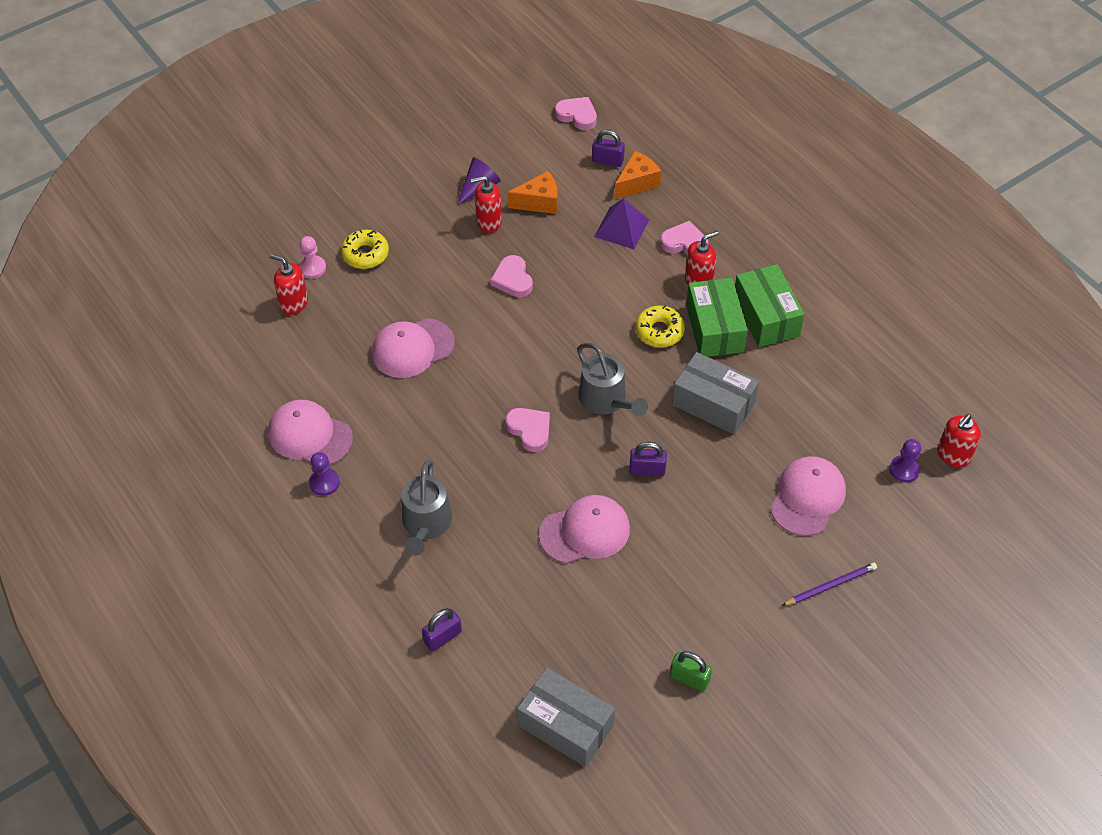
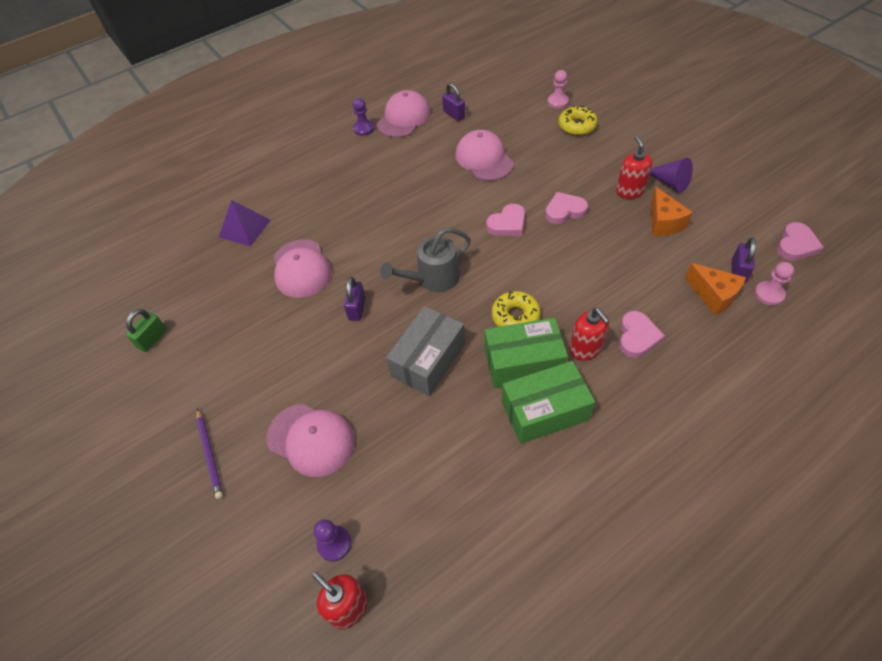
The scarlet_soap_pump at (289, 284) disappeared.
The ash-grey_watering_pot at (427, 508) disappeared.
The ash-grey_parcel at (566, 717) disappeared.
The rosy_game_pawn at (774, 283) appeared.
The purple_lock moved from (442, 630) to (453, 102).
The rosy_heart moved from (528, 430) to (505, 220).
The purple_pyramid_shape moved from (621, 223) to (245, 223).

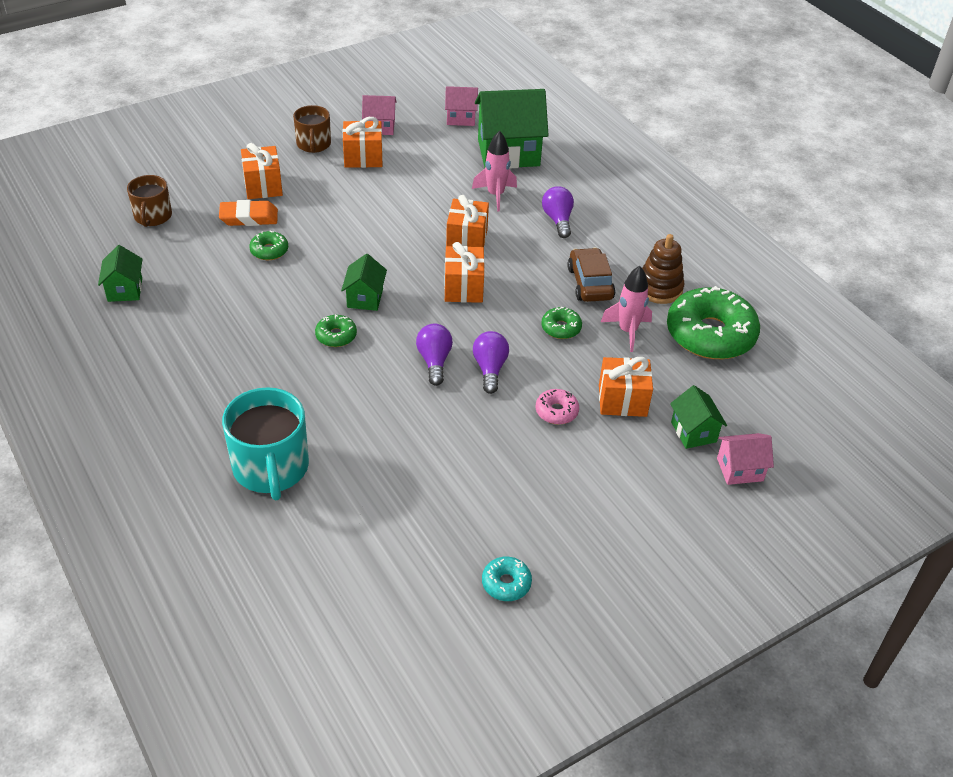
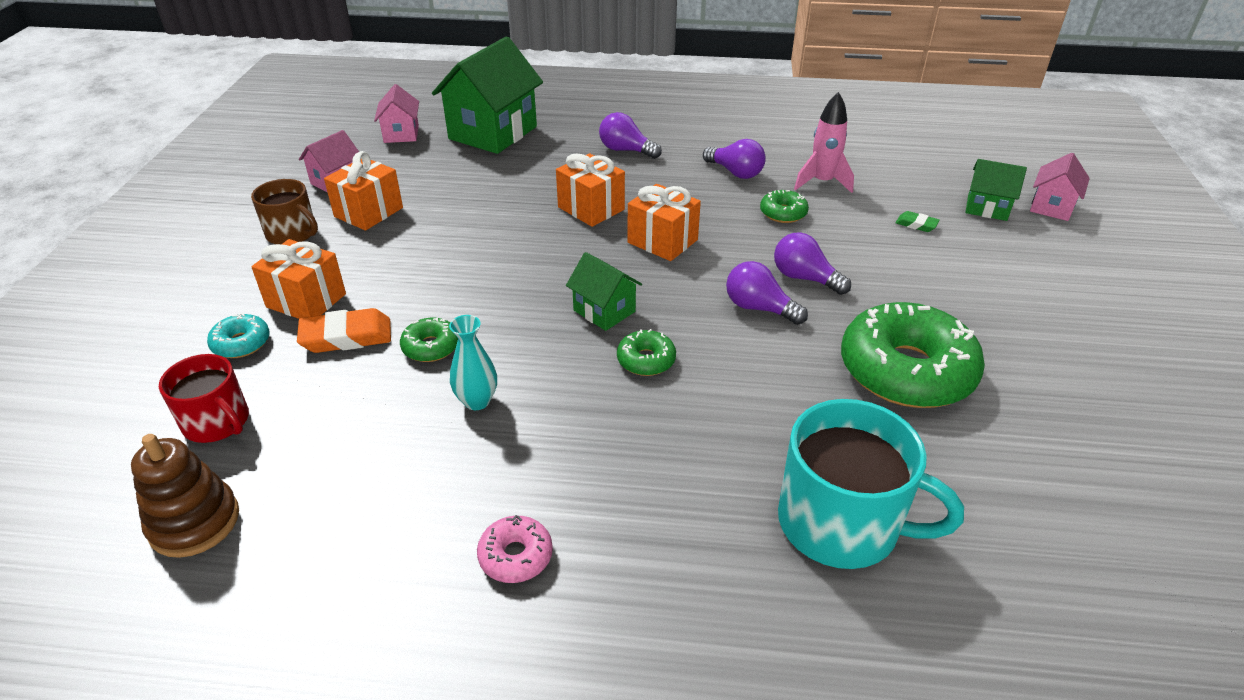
The leaf-green_toy_house at (120, 273) disappeared.
The rosy_spaceship at (494, 171) disappeared.
The aqua_tall_vase at (473, 362) appeared.
The aqua_glazed_donut moved from (507, 579) to (238, 335).
The rosy_glazed_donut moved from (557, 407) to (515, 549).
The dark_brown_stacking_toy moved from (663, 269) to (185, 496).
The leaf-green_glazed_donut moved from (713, 322) to (913, 355).
The dark_brown_car at (591, 275) was replaced by the purple_bulb at (734, 159).
The orange-coloured_gift at (626, 387) was replaced by the leaf-green_pencil_eraser at (917, 221).
The dark_brown_mug at (149, 201) became the scarlet_mug at (204, 398).
The orange-coloured_pencil_eraser at (248, 213) turned 45 degrees clockwise.
The rosy_toy_house at (461, 106) turned 45 degrees counterclockwise.

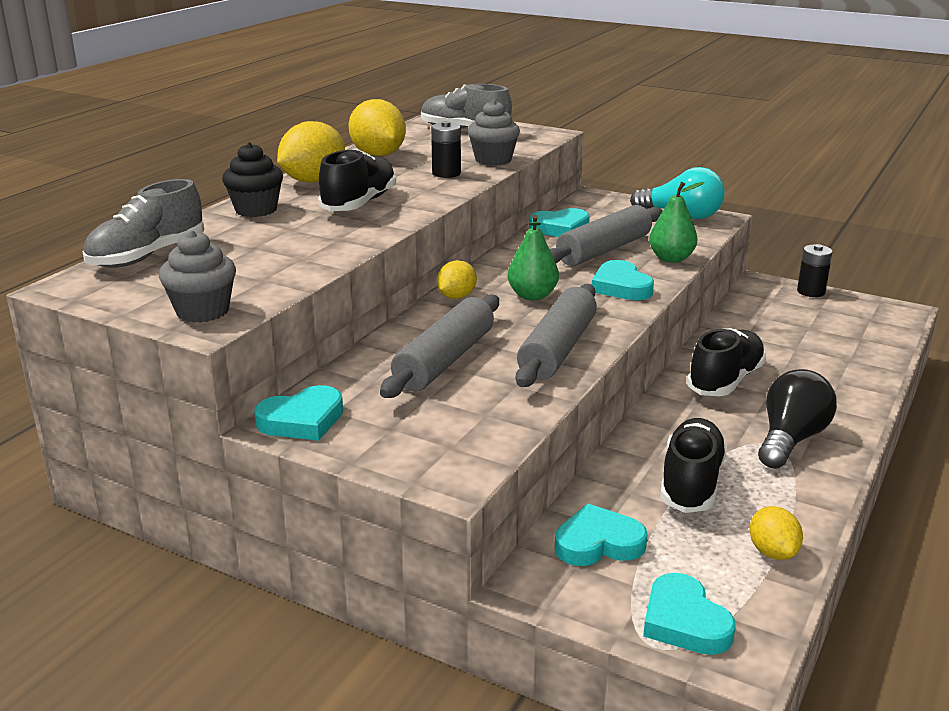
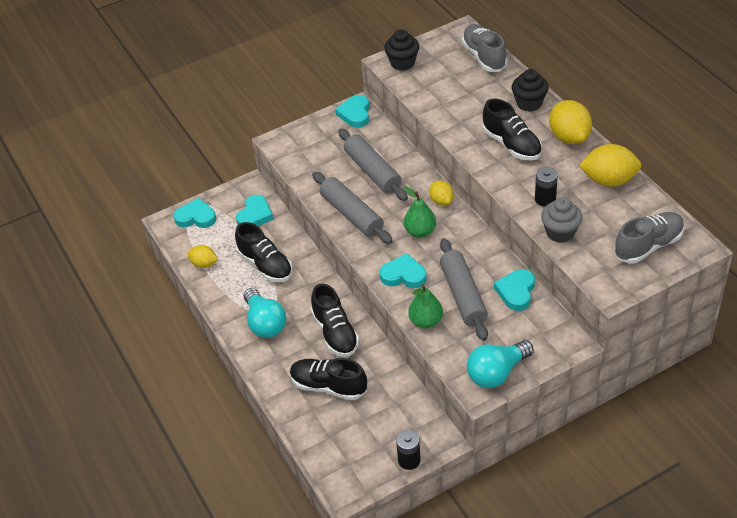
The jet-black_sneaker at (328, 379) appeared.
The ash-grey_fairy_cake at (197, 276) became the jet-black_fairy_cake at (401, 50).
The jet-black_bulb at (797, 419) became the aqua_bulb at (265, 313).

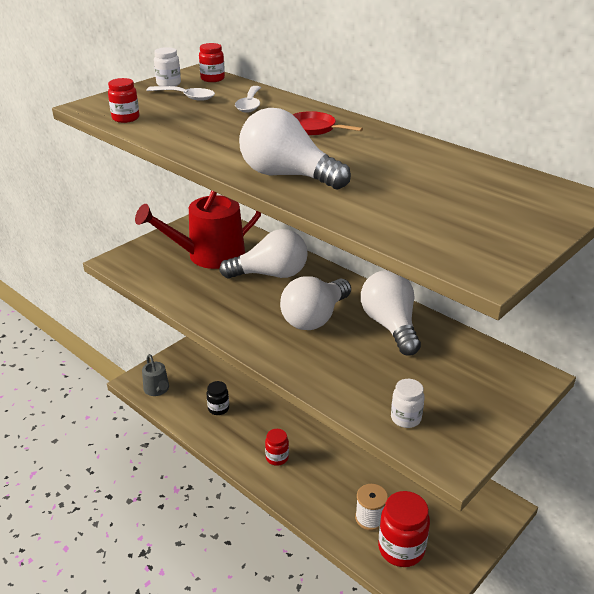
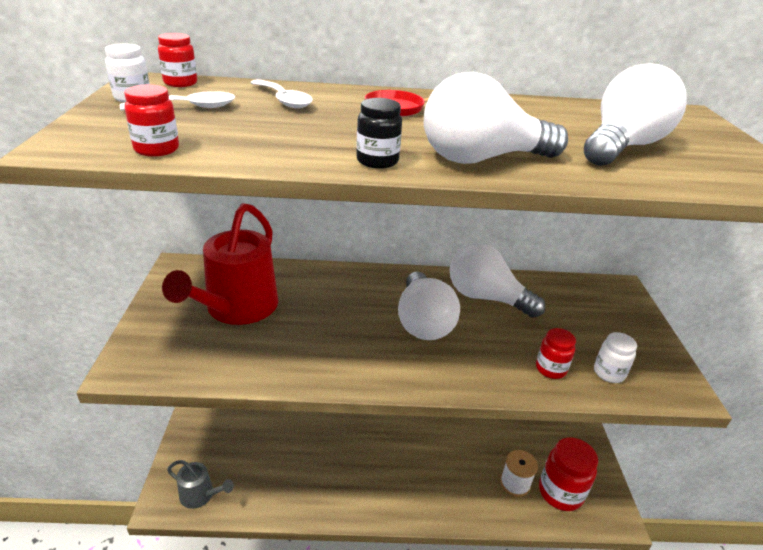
The jet-black_preserve_jar moved from (218, 398) to (379, 133).
The white_bulb moved from (263, 254) to (635, 114).
The scarlet_preserve_jar moved from (277, 447) to (556, 353).

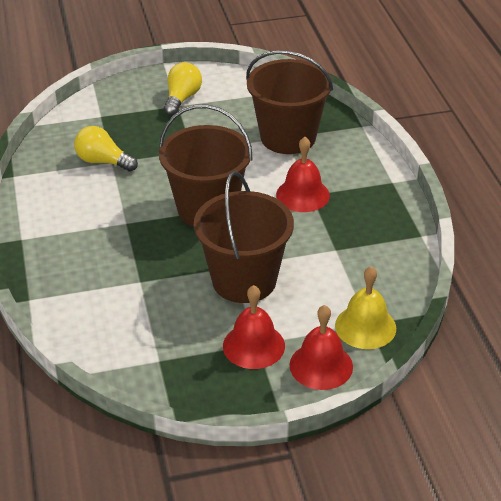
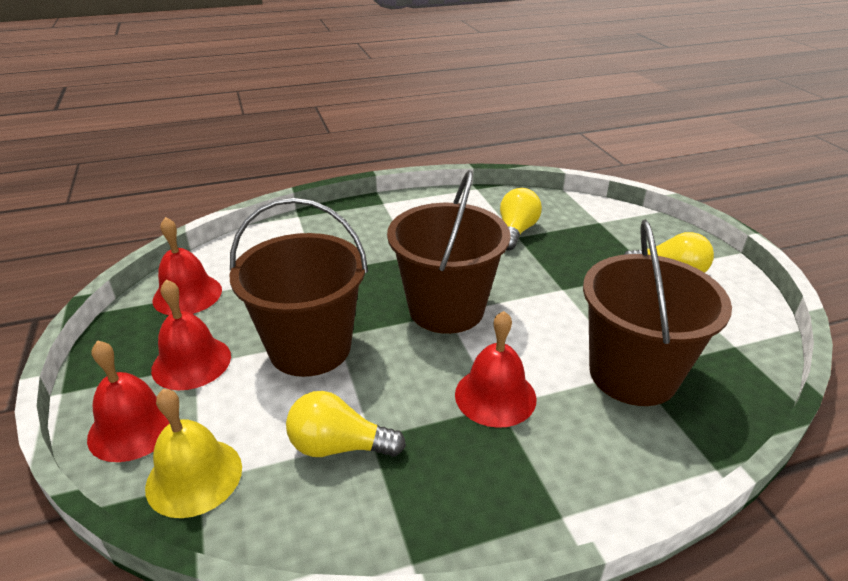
The scarlet_bell at (187, 266) appeared.
The golden_bulb at (346, 424) appeared.

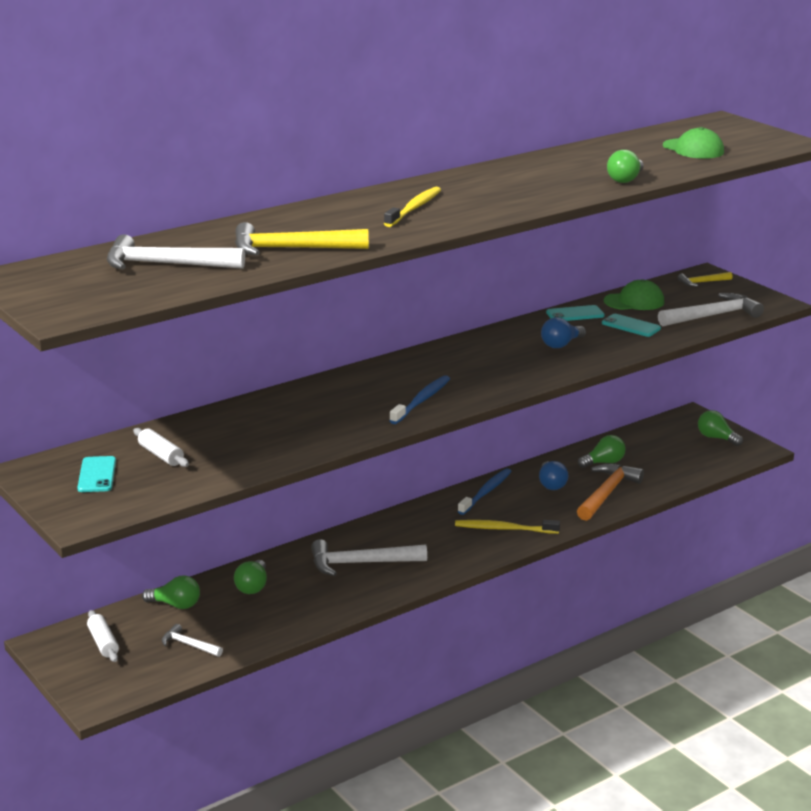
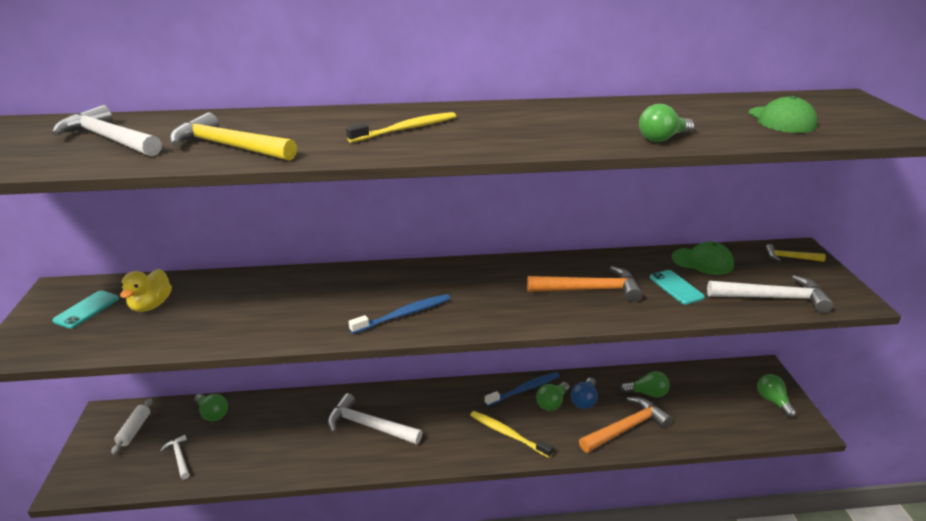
The aqua_mobile_phone at (575, 313) disappeared.
The leaf-green_bulb moved from (250, 577) to (553, 396).
The white_rolling_pin at (161, 447) was replaced by the golden_rubber_duck at (146, 290).
The cobalt_bulb at (563, 332) was replaced by the orange-coloured_hammer at (584, 284).

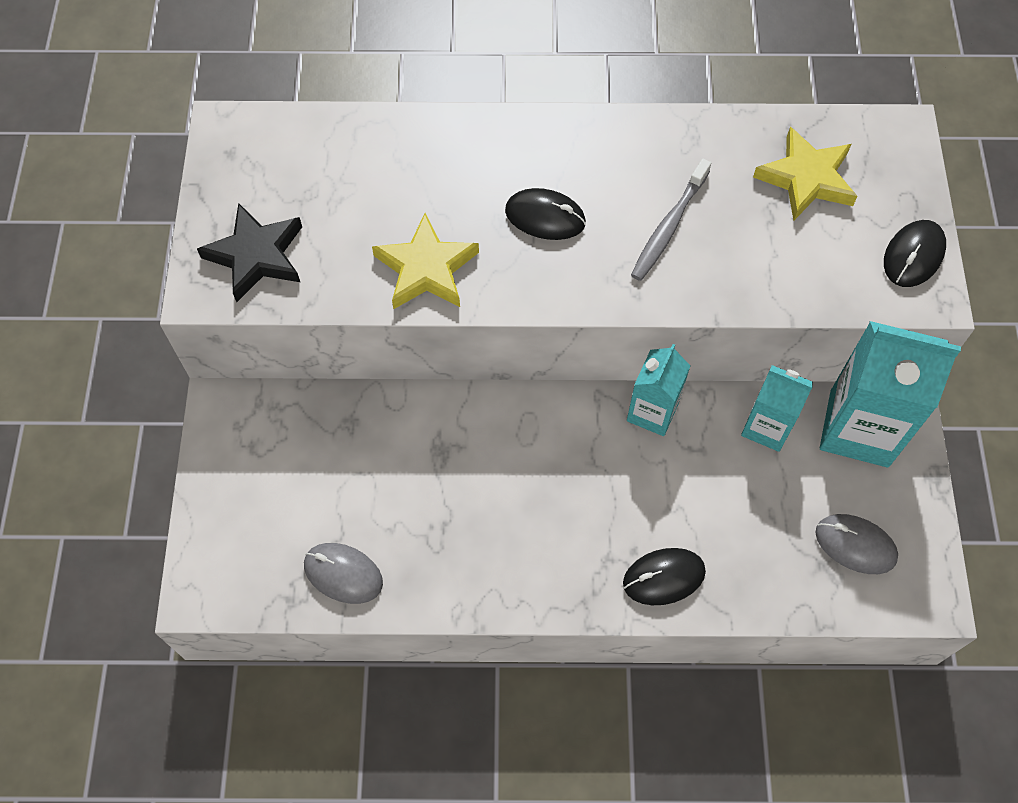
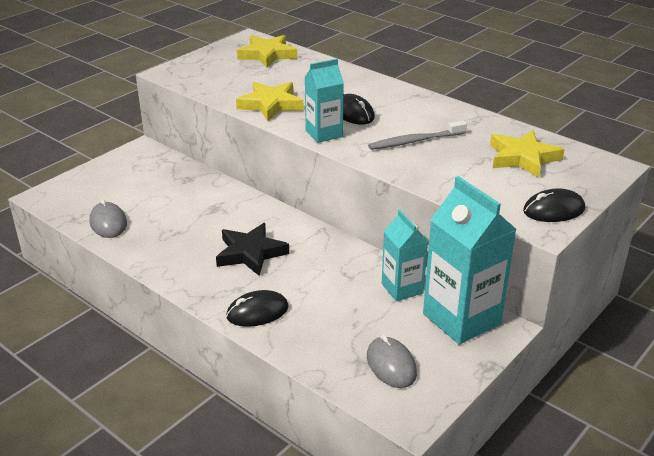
The golden_star at (267, 51) appeared.
The jet-black_star moved from (249, 252) to (252, 249).
The aqua_juice_carton moved from (658, 390) to (324, 101).
The jet-black_PC_mouse at (664, 576) turned 45 degrees counterclockwise.

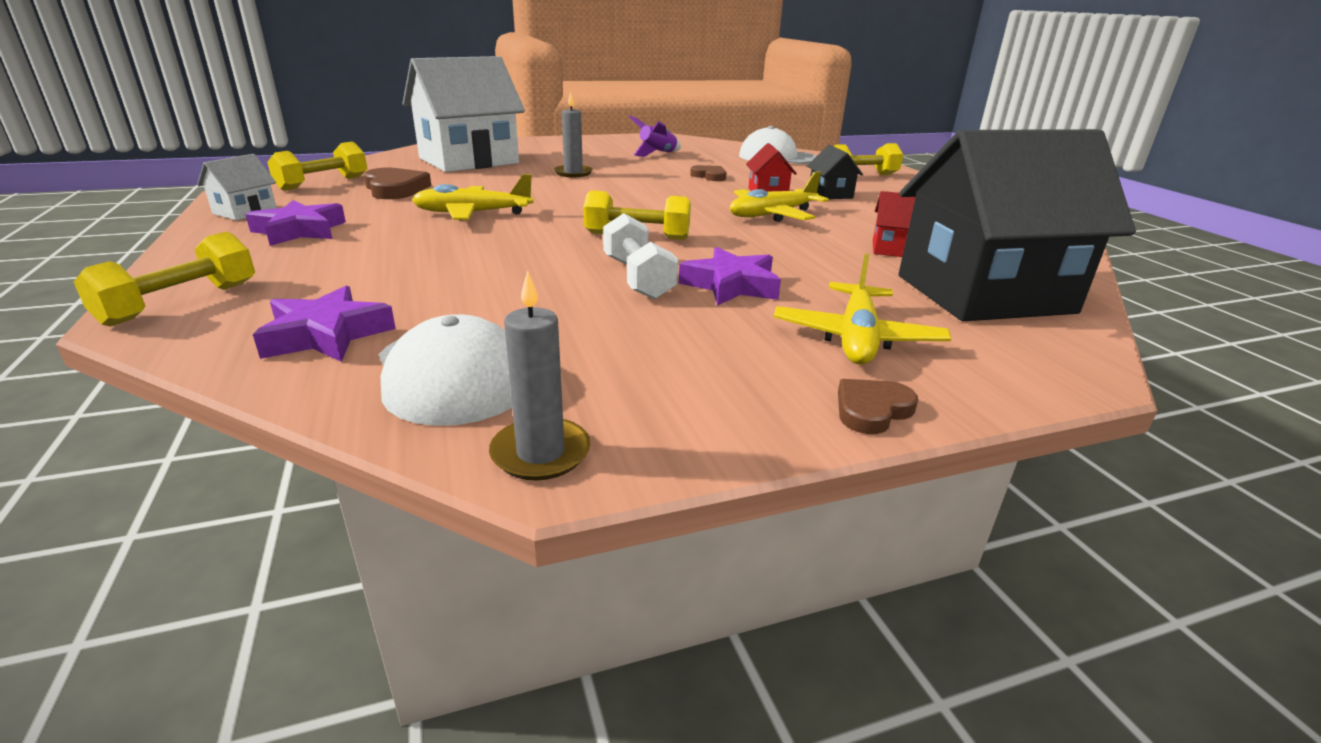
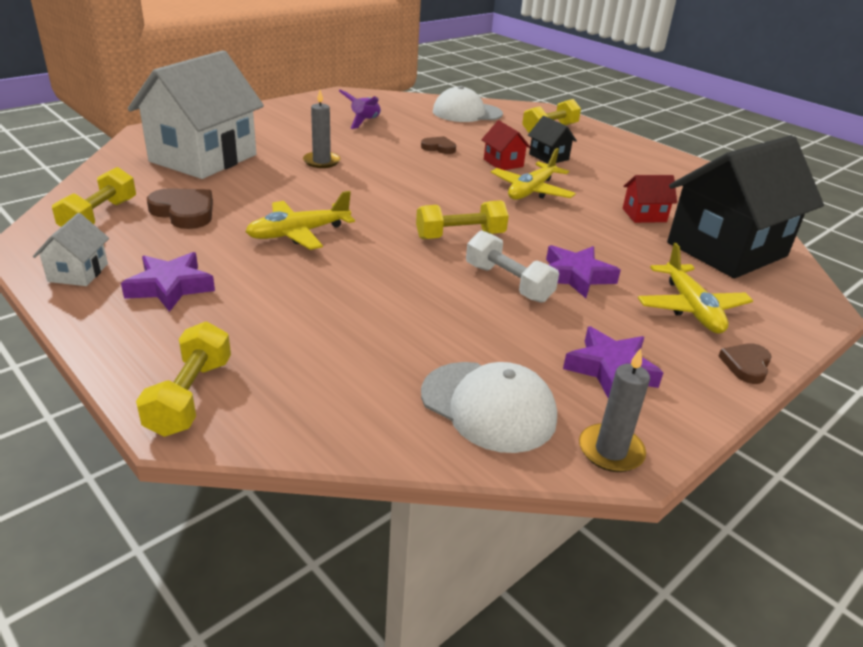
The purple_star moved from (324, 324) to (613, 362).

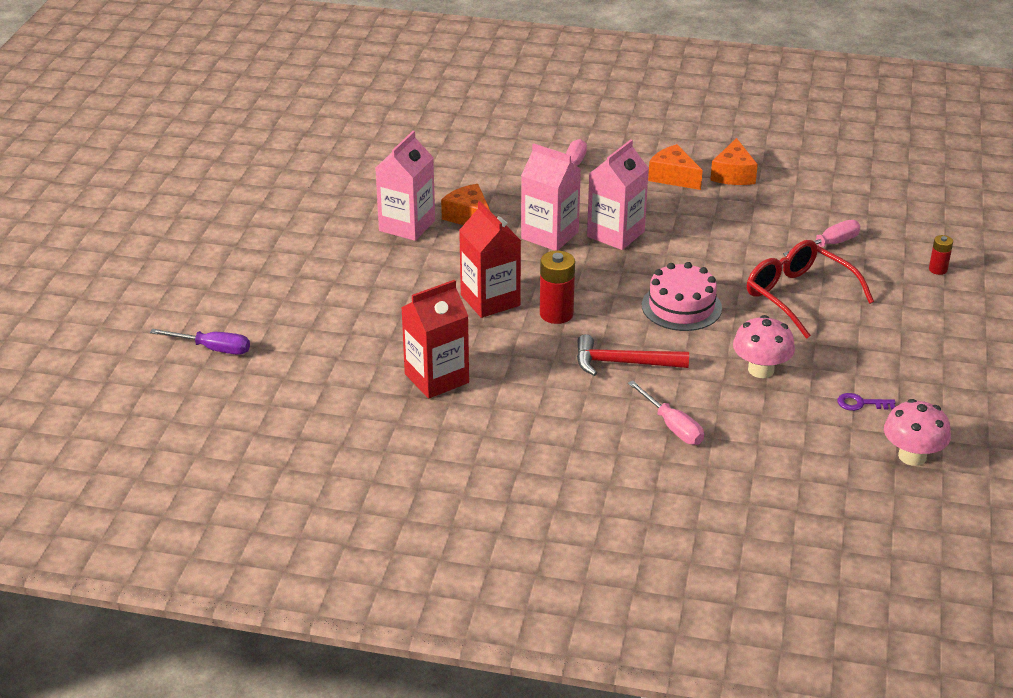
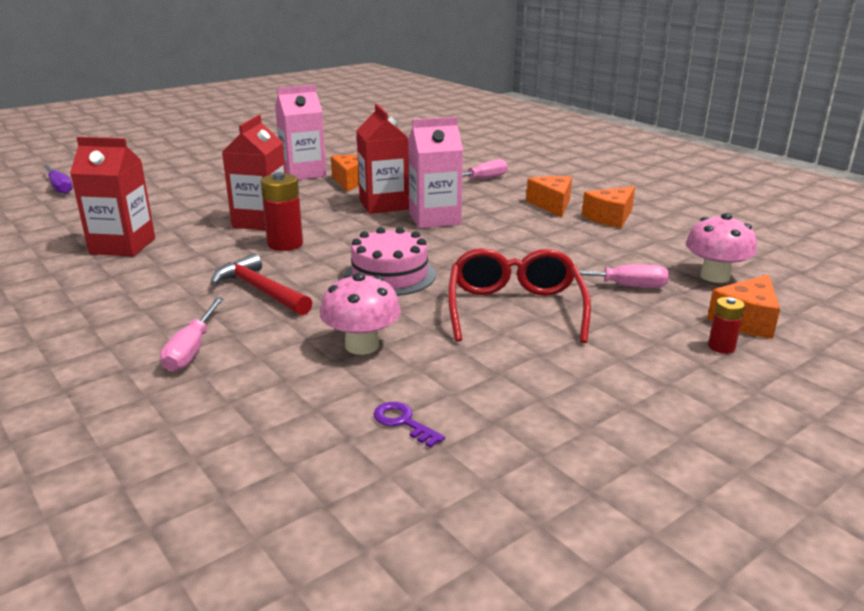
The orange-coloured_cheese at (743, 307) appeared.
The rosy_toadstool moved from (917, 432) to (721, 248).
The rosy_juice_carton at (551, 197) became the scarlet_juice_carton at (382, 159).

